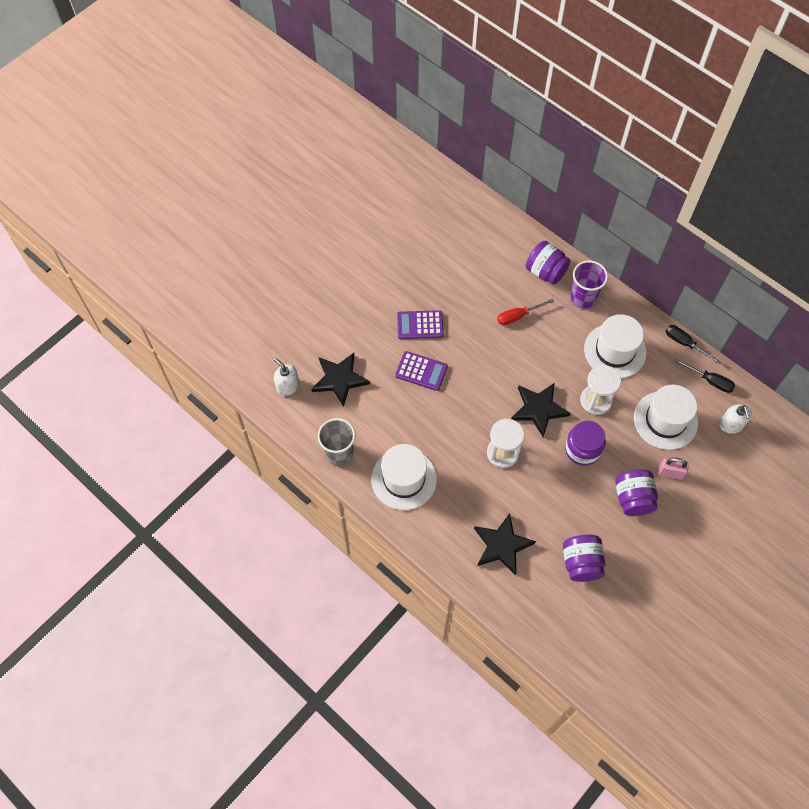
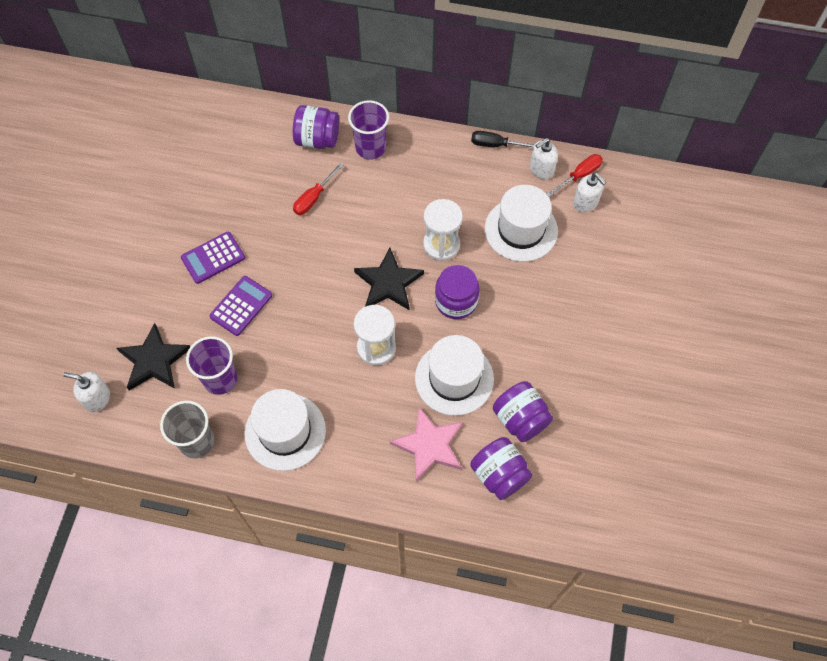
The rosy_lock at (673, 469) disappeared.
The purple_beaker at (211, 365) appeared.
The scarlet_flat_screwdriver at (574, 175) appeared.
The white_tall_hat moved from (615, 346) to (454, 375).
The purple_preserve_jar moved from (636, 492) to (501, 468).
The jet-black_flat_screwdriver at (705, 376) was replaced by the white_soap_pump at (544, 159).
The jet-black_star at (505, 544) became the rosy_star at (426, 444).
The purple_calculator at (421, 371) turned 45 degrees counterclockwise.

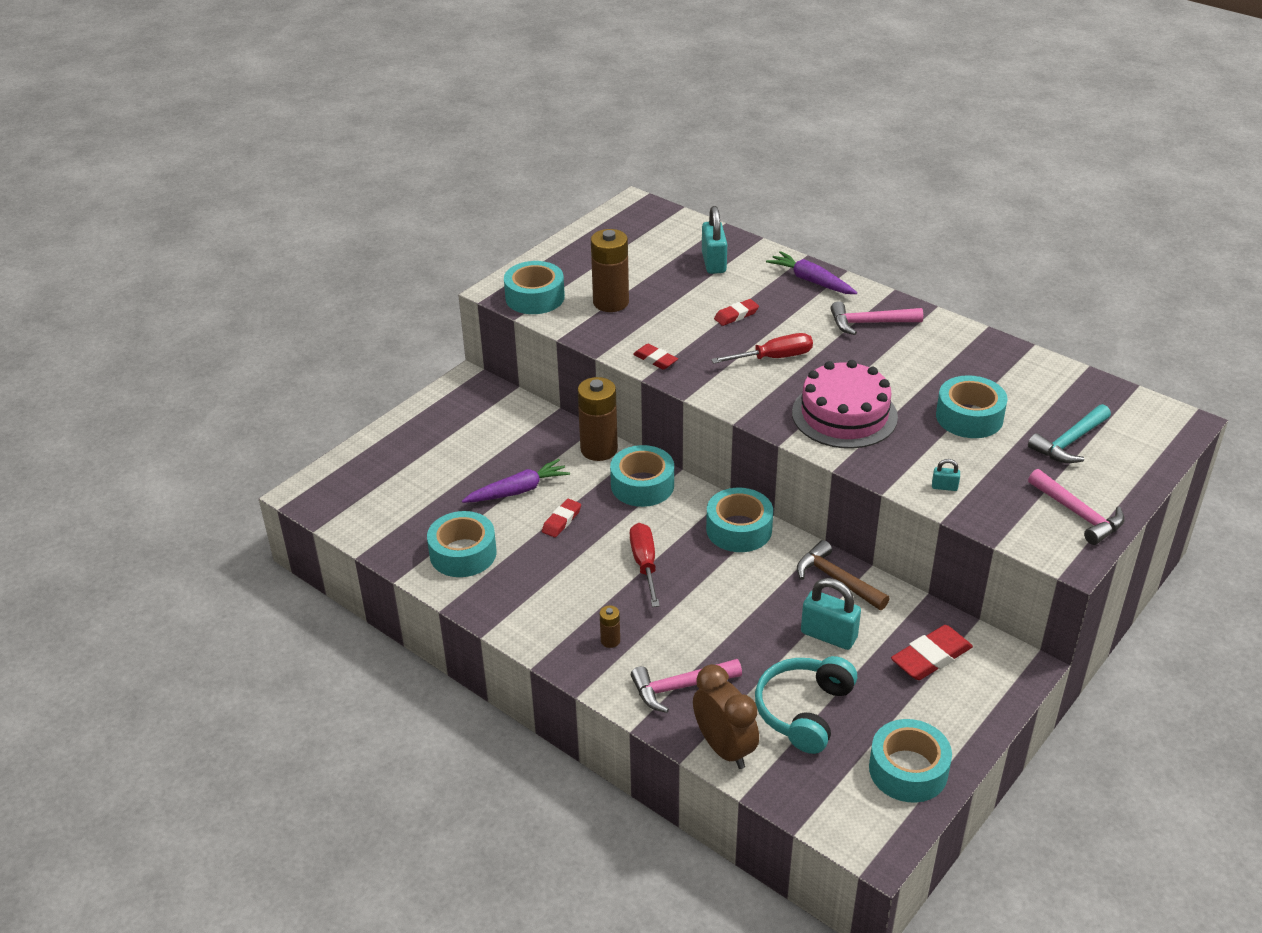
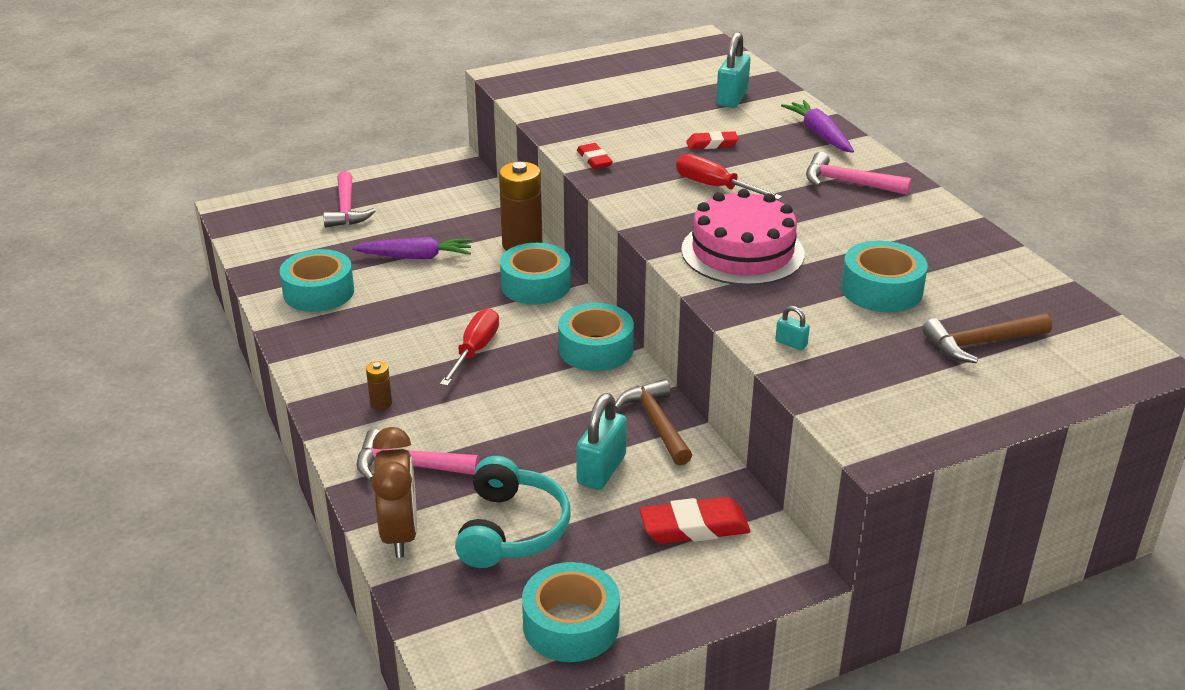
The aqua_sticky_tape at (534, 287) disappeared.
The scarlet_pencil_eraser at (561, 518) disappeared.
The dark_brown_power_cell at (610, 270) disappeared.
The rosy_hammer moved from (1076, 507) to (349, 199).
The aqua_hammer at (1069, 433) became the dark_brown_hammer at (987, 338).
The scarlet_flat_screwdriver at (762, 348) turned 150 degrees counterclockwise.
The aqua_headset at (806, 705) turned 135 degrees clockwise.
The aqua_lock at (831, 614) turned 60 degrees clockwise.

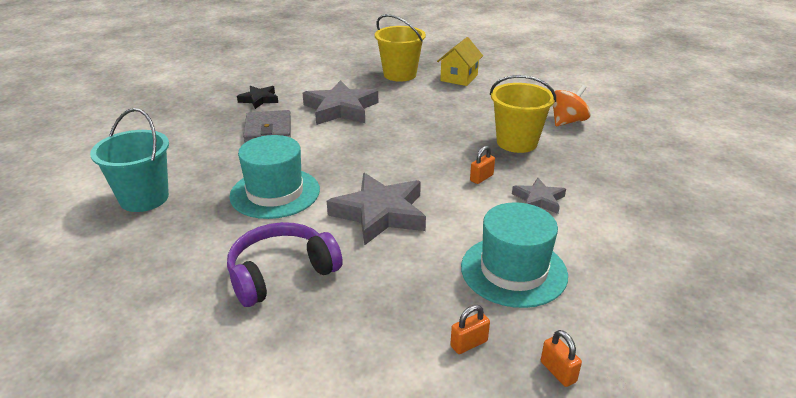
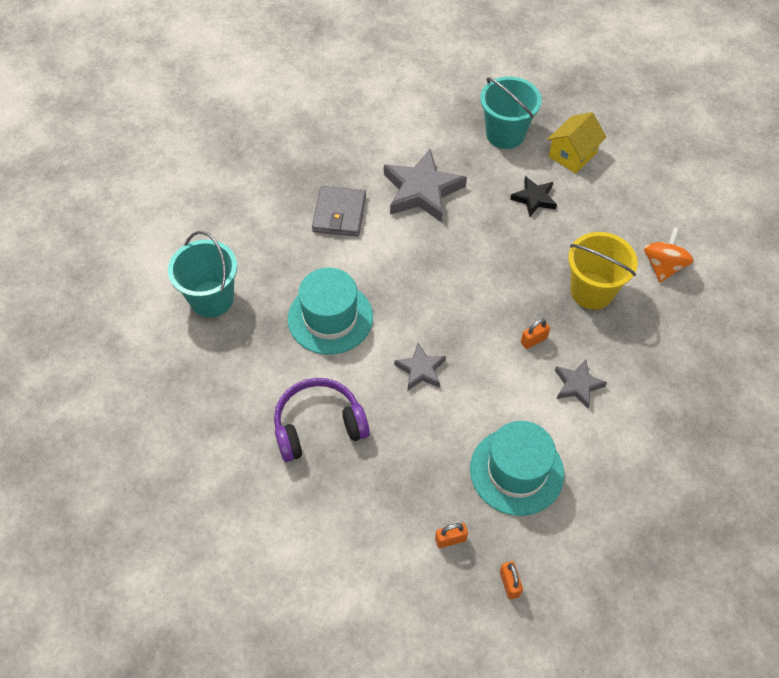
The jet-black_star moved from (257, 97) to (533, 196).
The golden_pail at (400, 47) became the aqua_pail at (511, 113).
The orange-coloured_toy_top at (572, 105) turned 45 degrees counterclockwise.
The ash-grey_star at (376, 209) changed to 0.55 times the size.

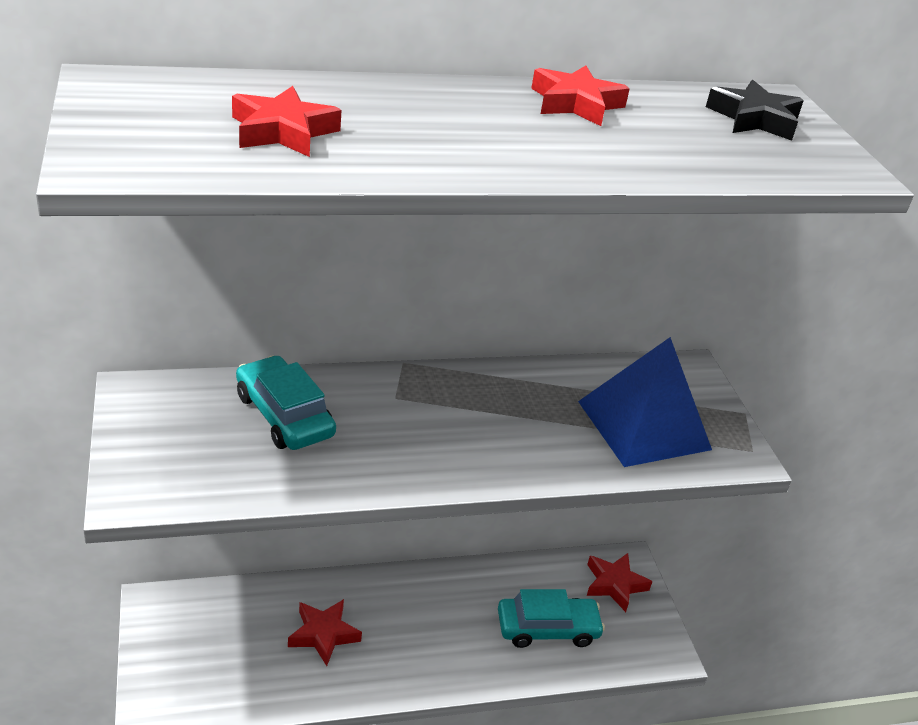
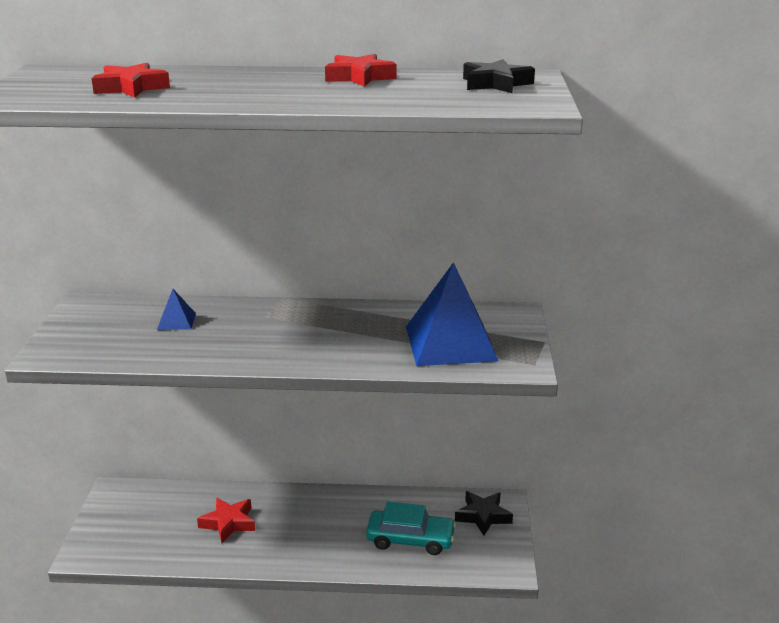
The aqua_car at (286, 402) was replaced by the cobalt_pyramid_shape at (176, 309).
The scarlet_star at (620, 582) became the jet-black_star at (484, 513).

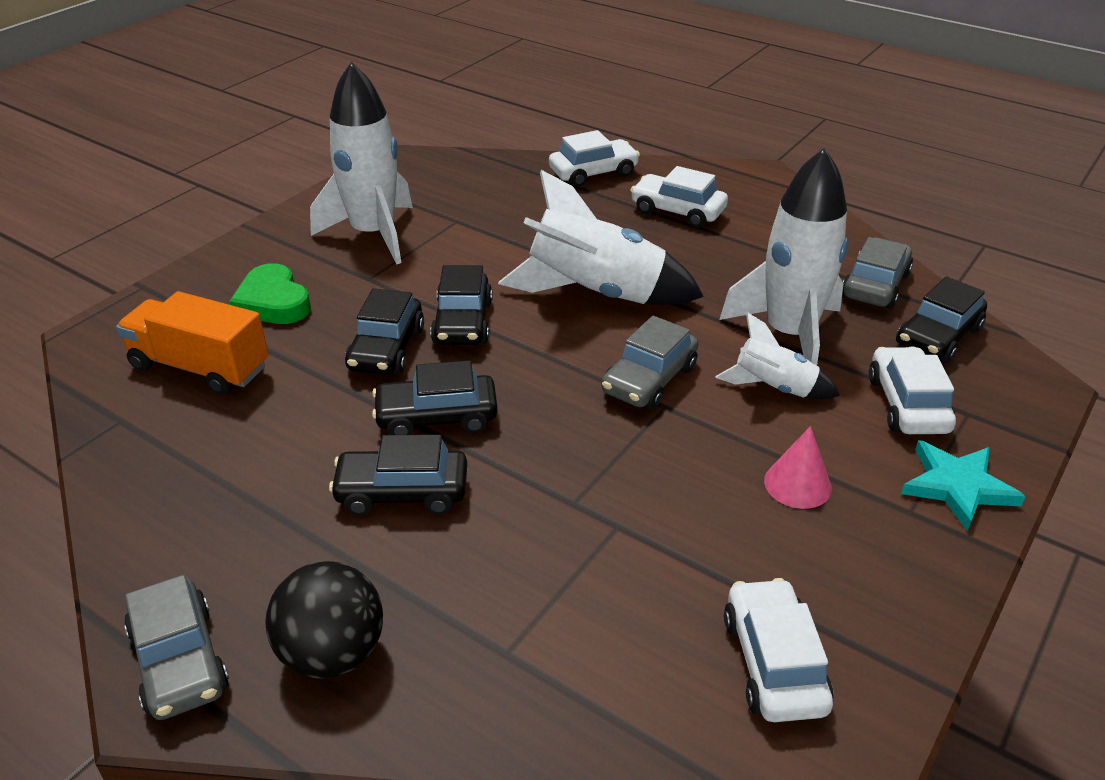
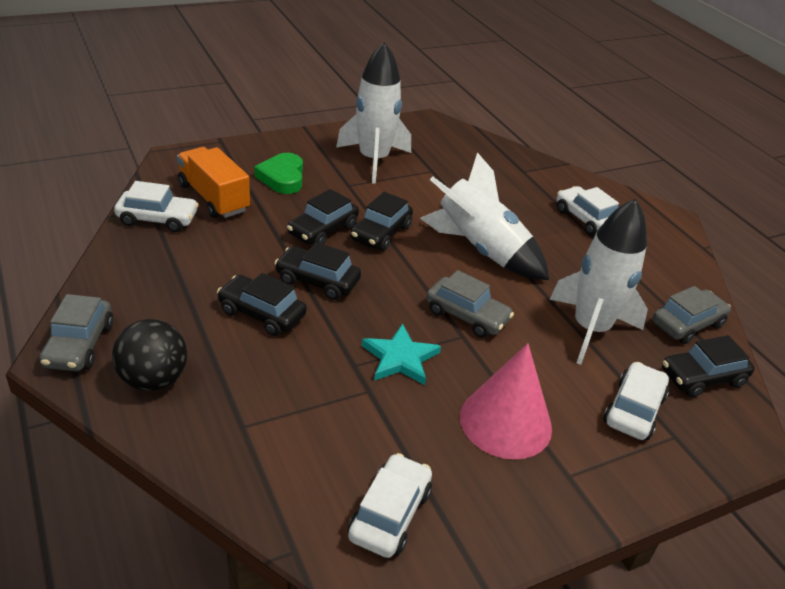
The white_spaceship at (777, 355) disappeared.
The white_car moved from (594, 158) to (156, 206).
The aqua_star moved from (963, 485) to (401, 354).
The ash-grey_car at (649, 362) turned 120 degrees counterclockwise.
The rosy_solid_cone at (798, 467) changed to 1.87 times the size.

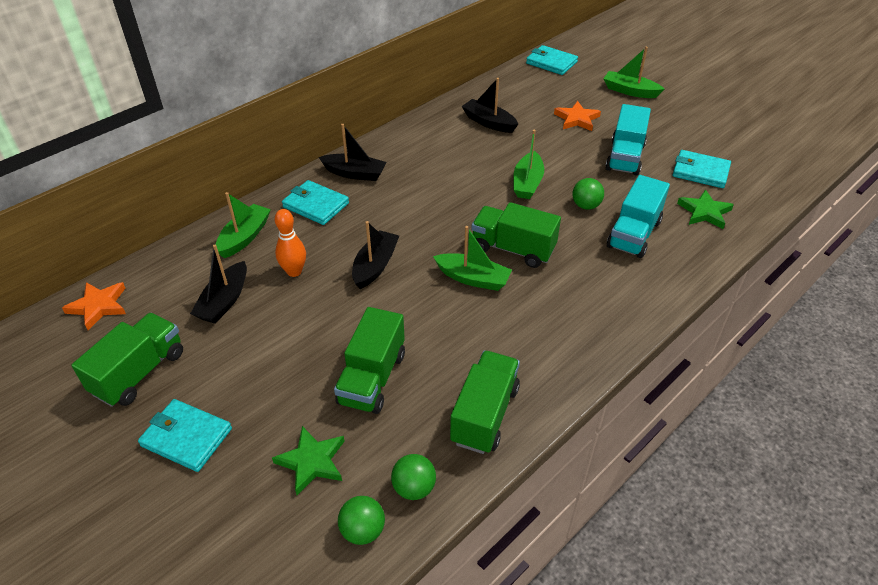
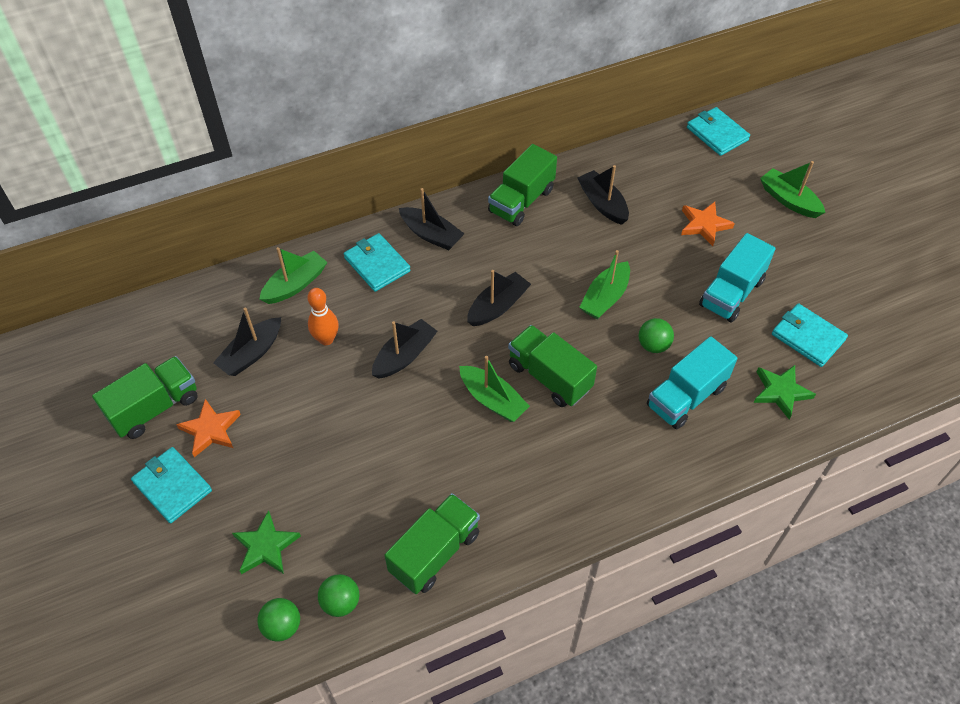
The jet-black_toy_boat at (499, 298) appeared.
The orange-coloured_star moved from (94, 306) to (208, 428).
The leaf-green_lorry moved from (369, 360) to (522, 185).

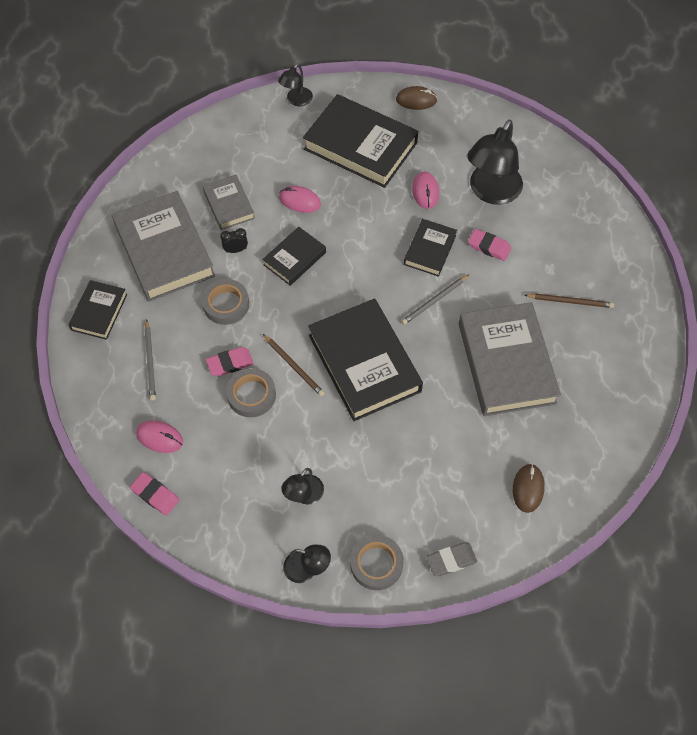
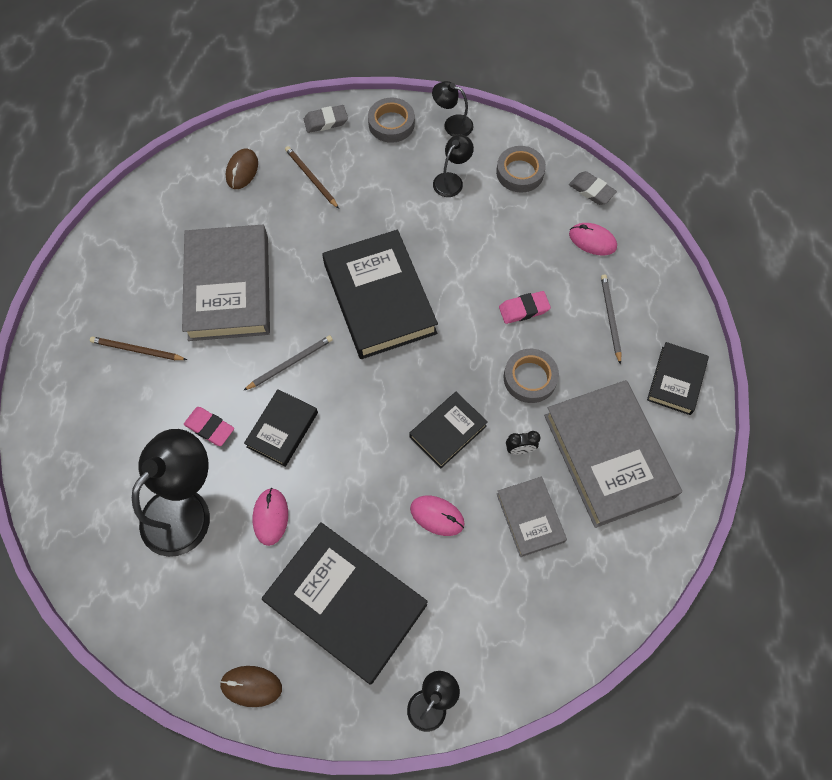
The ash-grey_sticky_tape moved from (251, 392) to (521, 169).
The dark_brown_lead_pencil moved from (294, 365) to (312, 177).
The rosy_pencil_eraser at (154, 494) became the ash-grey_pencil_eraser at (593, 188).

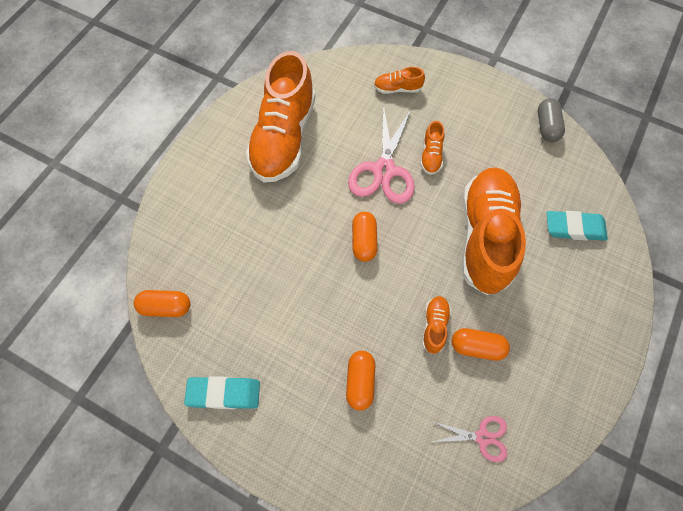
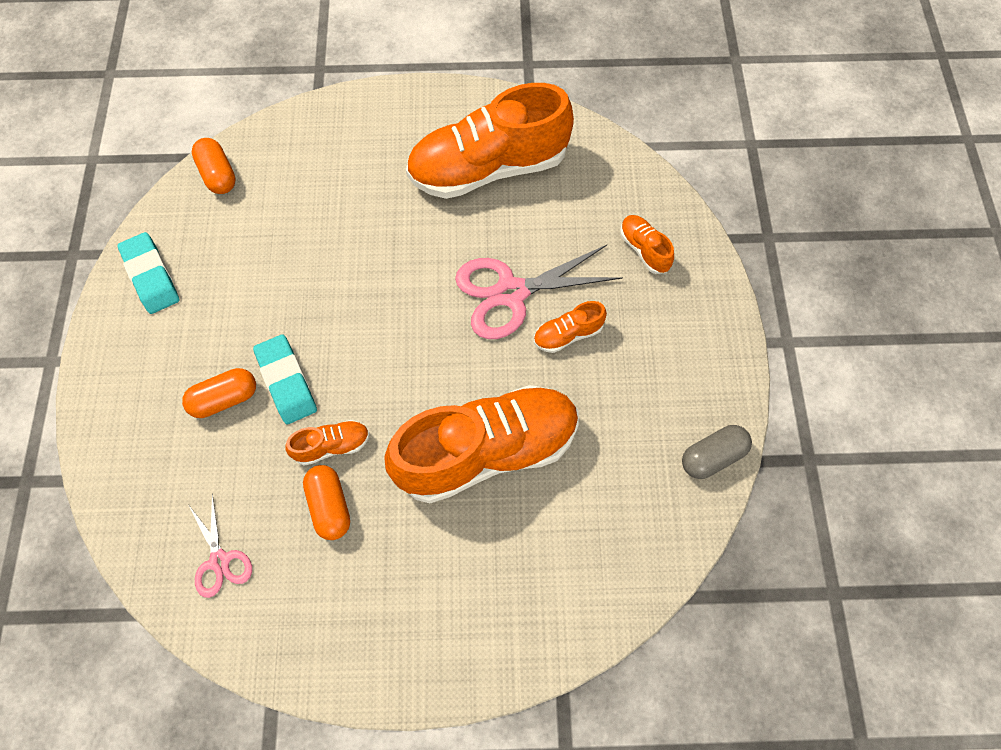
The orange-coloured_capsule at (365, 237) disappeared.
The aqua_pencil_eraser moved from (577, 226) to (285, 379).

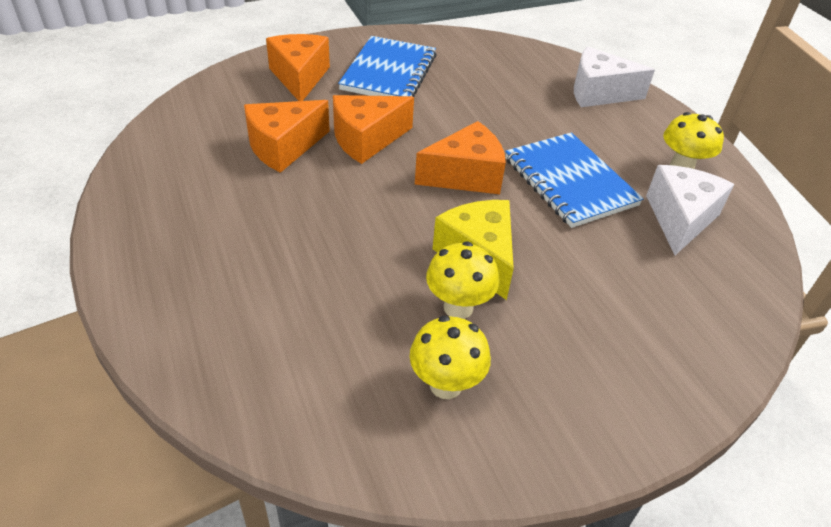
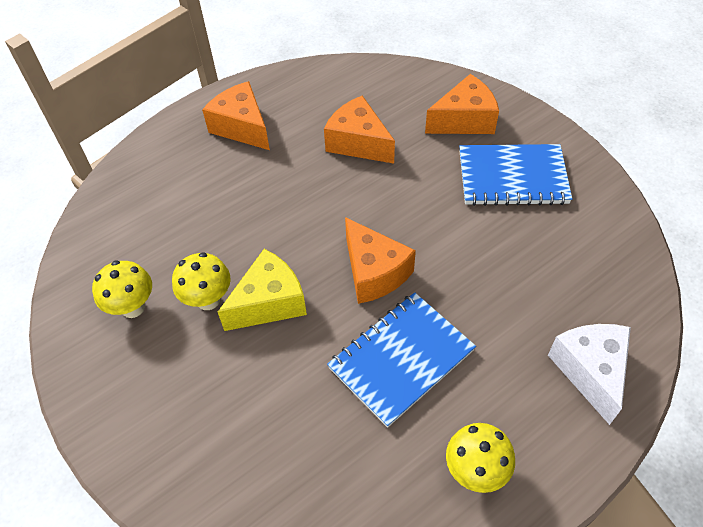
The white_cheese at (690, 210) disappeared.
The orange-coloured_cheese moved from (373, 129) to (236, 115).

